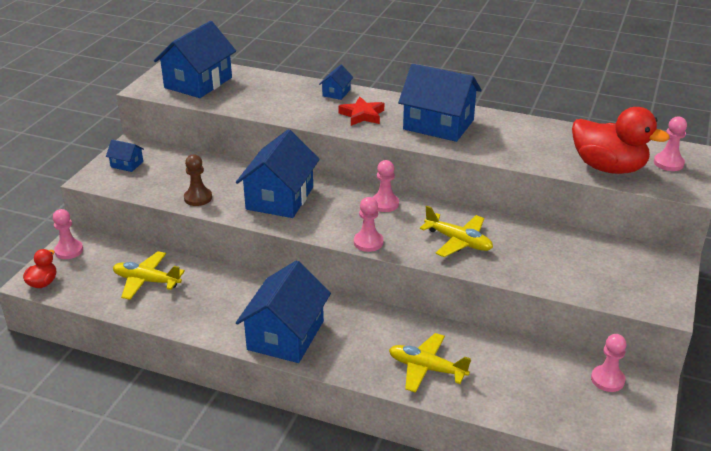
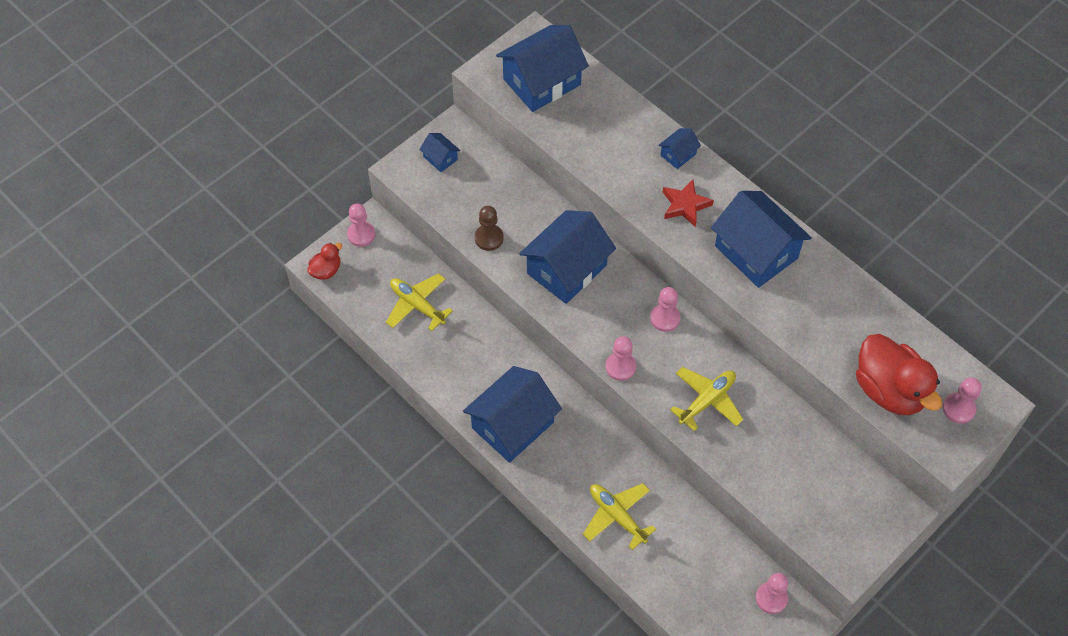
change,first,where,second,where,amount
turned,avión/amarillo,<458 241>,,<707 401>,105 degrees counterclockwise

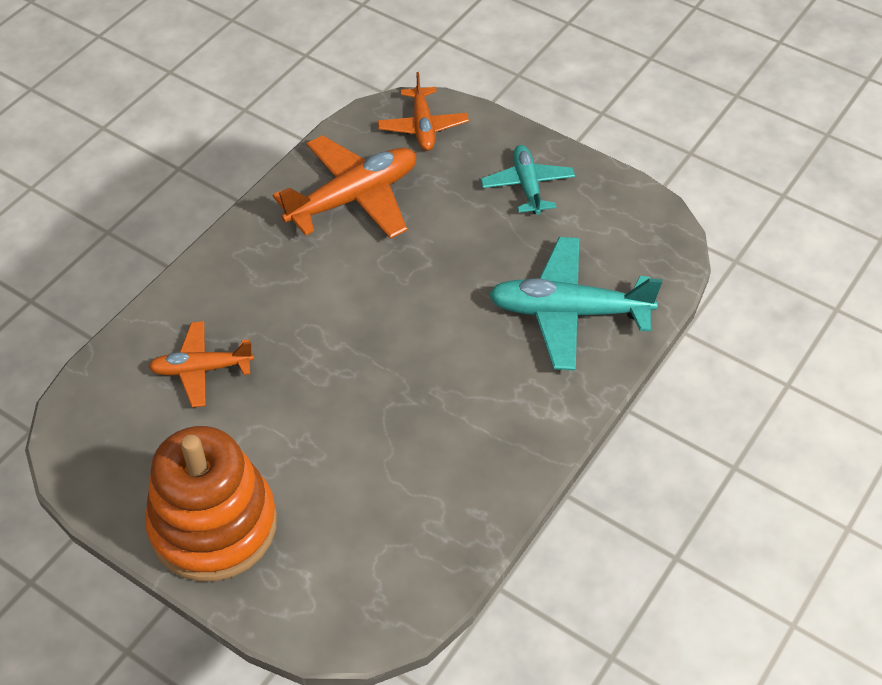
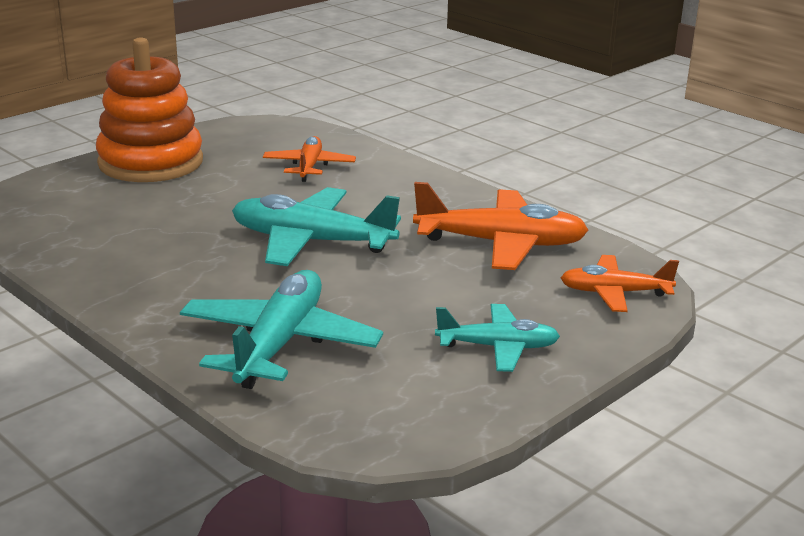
change,first,where,second,where,amount
turned,avión/naranja,<353 198>,,<501 244>,60 degrees counterclockwise
added,,,avión/turquesa,<312 241>,

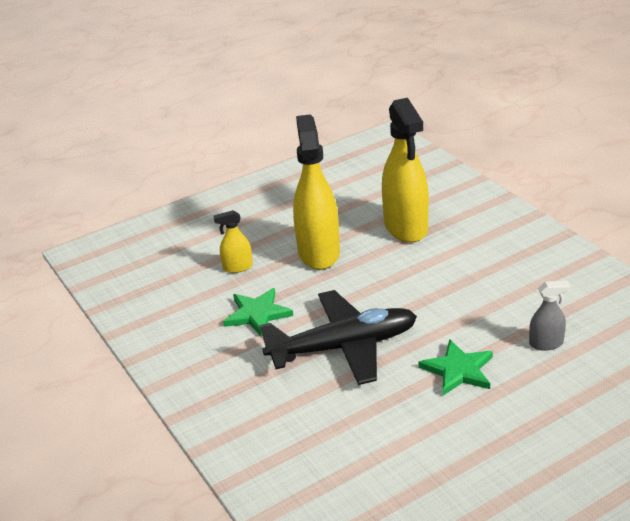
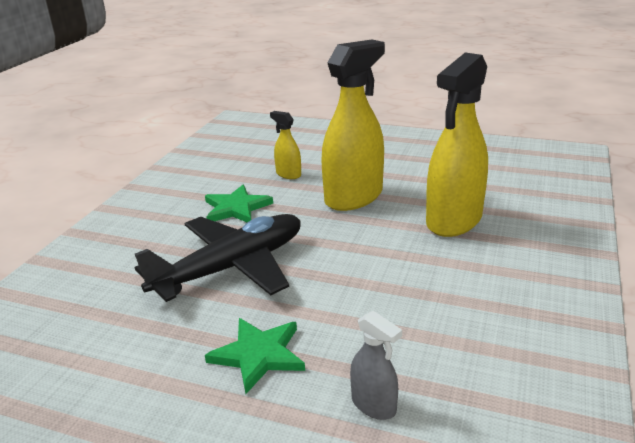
change,first,where,second,where,amount
turned,avión/negro,<344 347>,,<231 268>,75 degrees counterclockwise

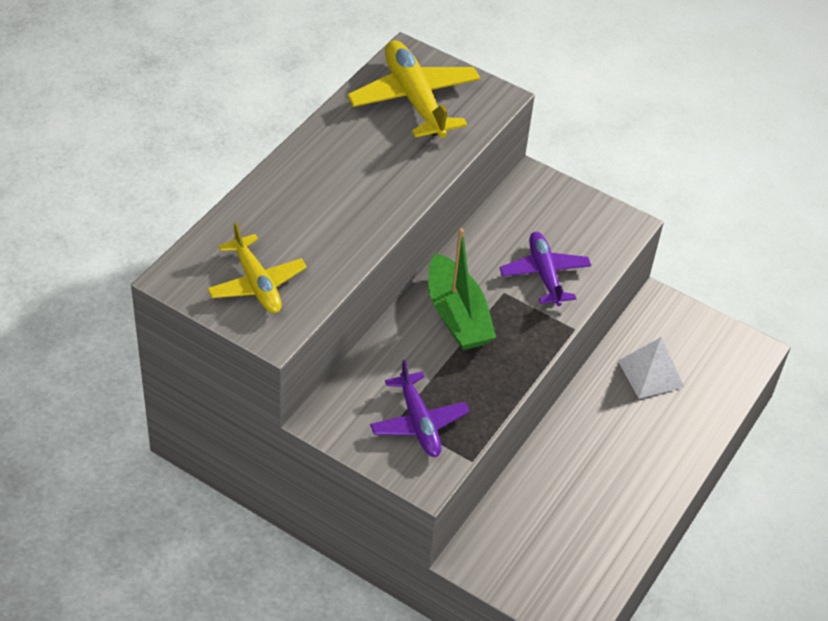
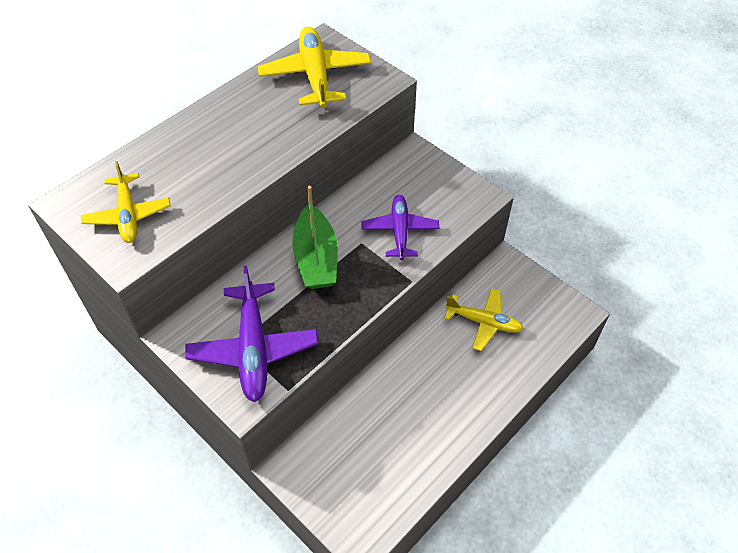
change,first,where,second,where,amount
replaced,pirámide/blanco,<650 373>,avión/amarillo,<484 322>,
resized,avión/morado,<419 423>,,<253 349>,x1.50

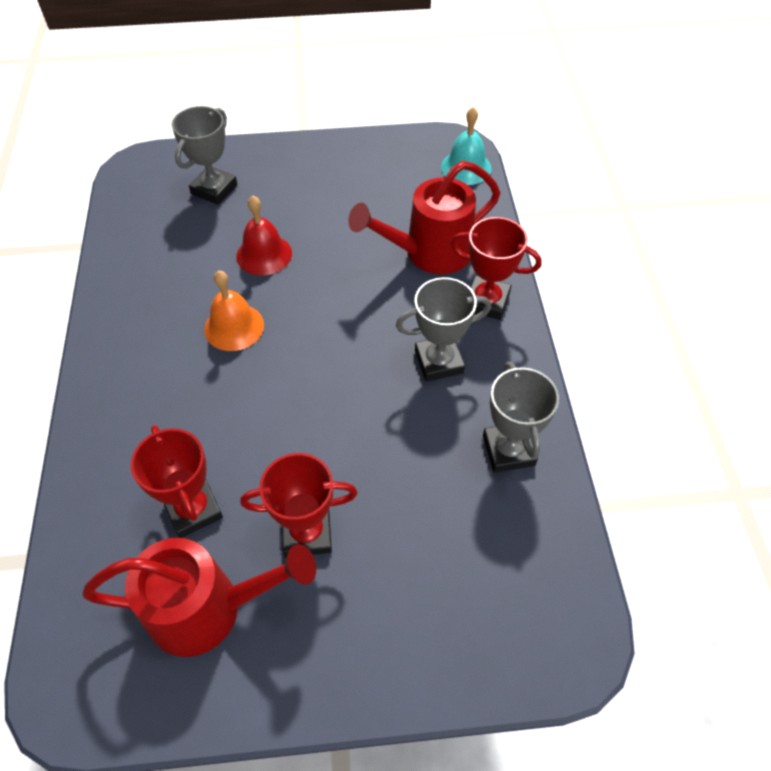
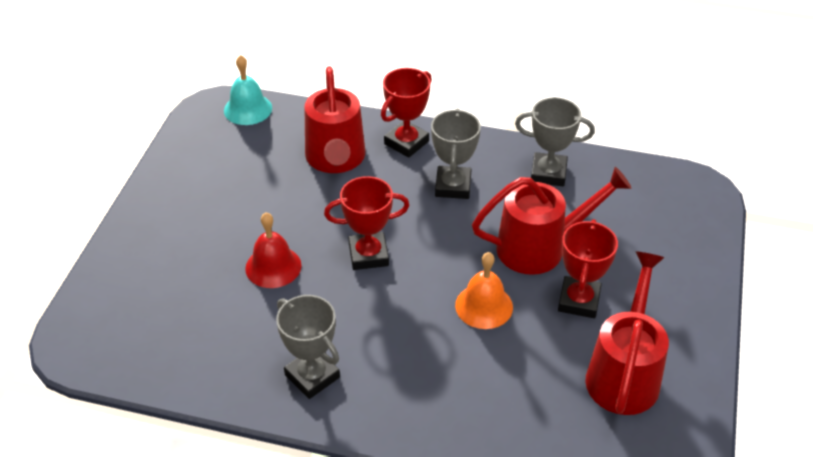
change,first,where,second,where,amount
moved,trofeo/gris,<214 189>,,<312 376>,
moved,campana/naranja,<234 327>,,<484 306>,
moved,trofeo/rojo,<193 509>,,<368 255>,
added,,,regadera/rojo,<541 247>,

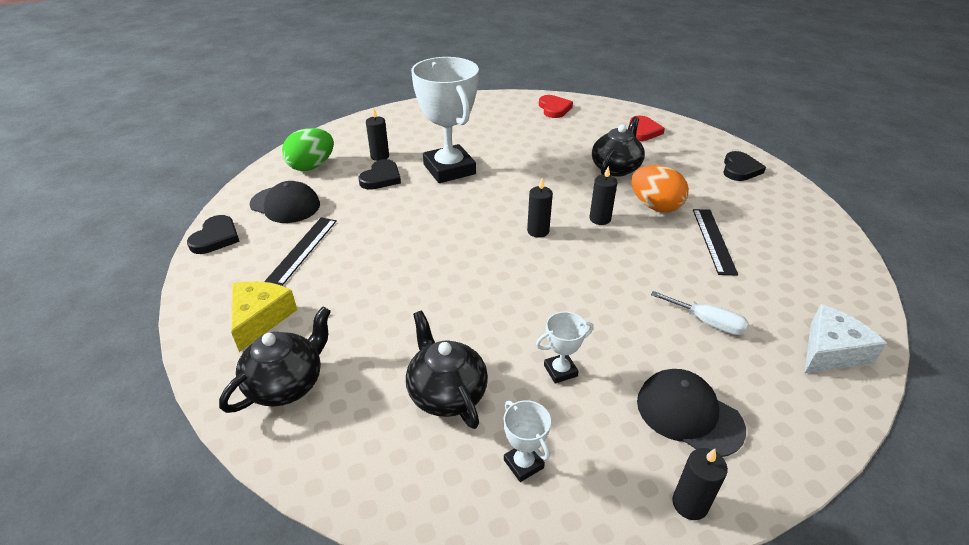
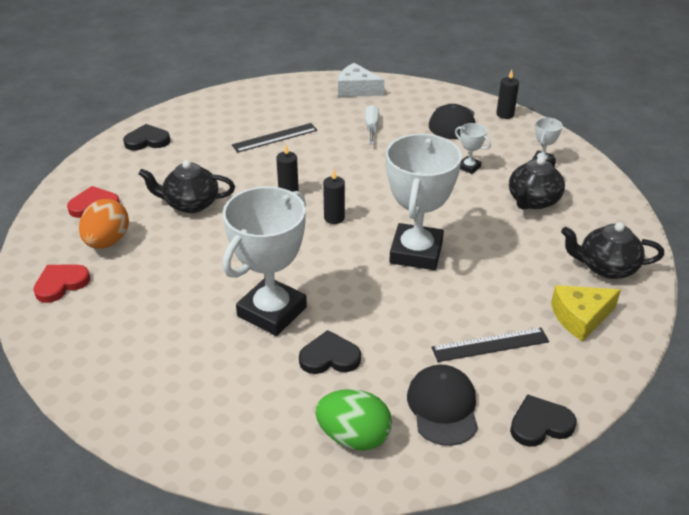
change,first,where,second,where,amount
removed,vela/negro,<380 156>,,,
moved,huevo/naranja,<655 206>,,<107 242>,
added,,,trofeo/blanco,<416 252>,

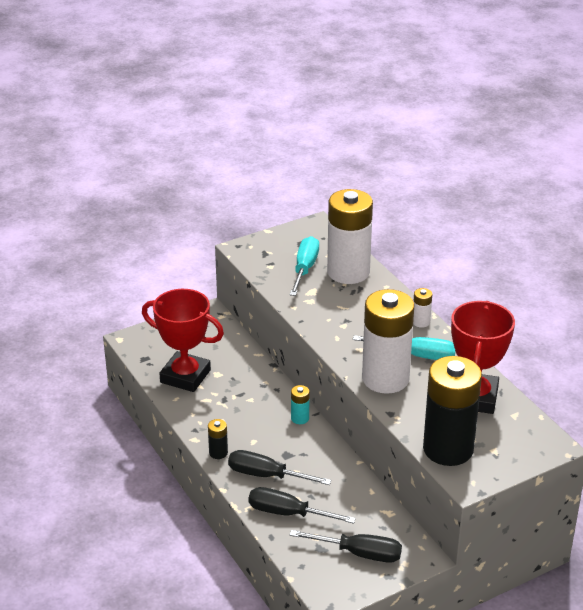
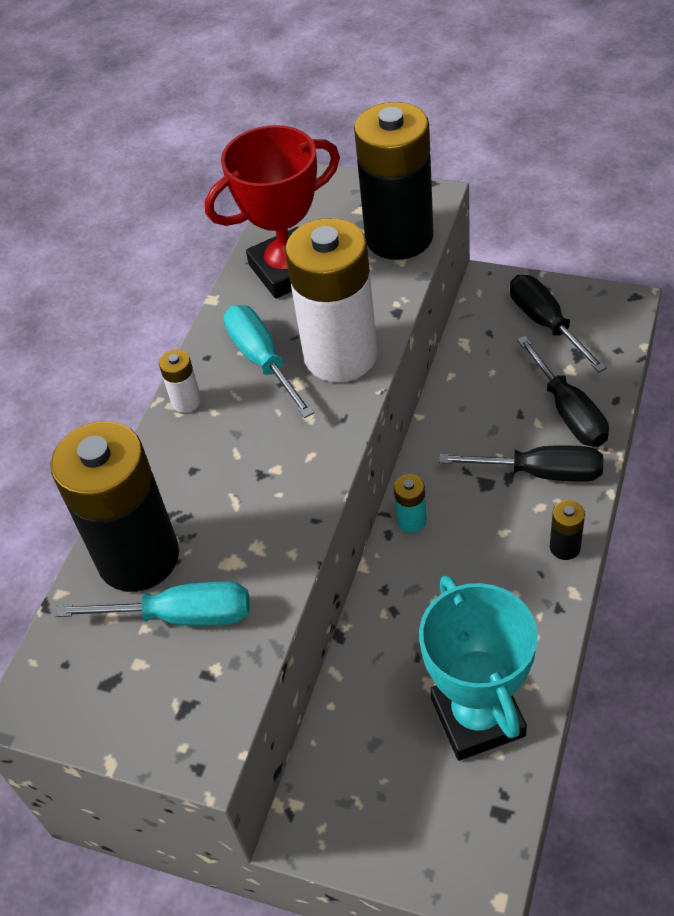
change,first,where,second,where,amount
recoloured,pila/blanco,<348 272>,pila/negro,<138 557>,
turned,destornillador/turquesa,<305 269>,,<180 616>,150 degrees counterclockwise
recoloured,trofeo/rojo,<185 376>,trofeo/turquesa,<477 717>,
turned,destornillador/negro,<267 475>,,<540 473>,60 degrees counterclockwise

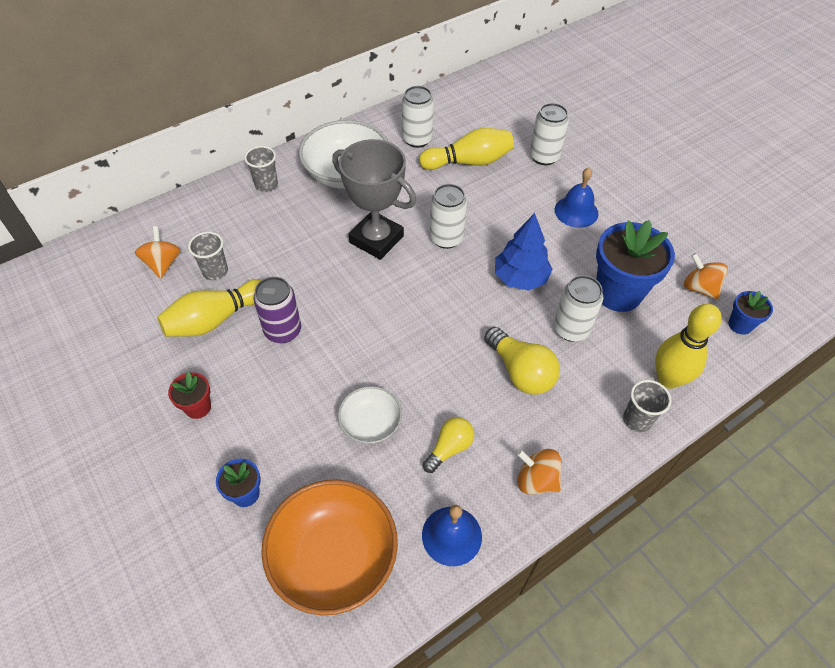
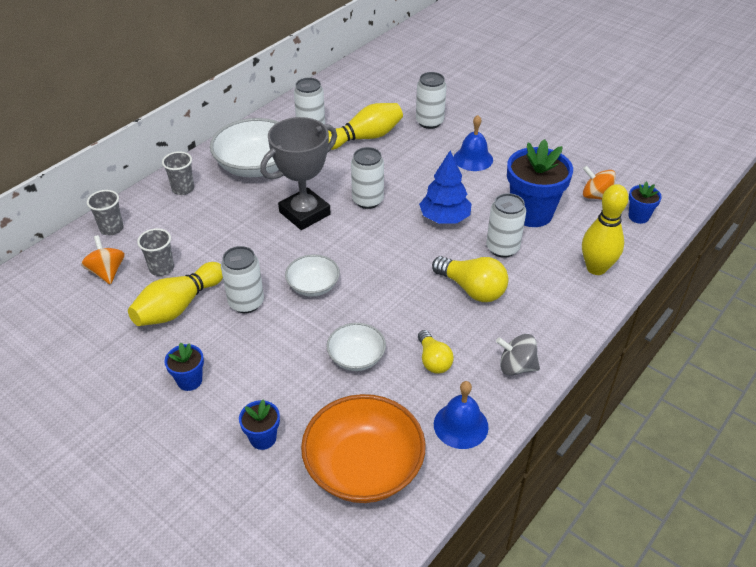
change,first,where,second,where,amount
turned,trofeo/gris,<376 239>,,<304 213>,60 degrees counterclockwise
recoloured,lata/morado,<283 331>,lata/blanco,<246 303>,
recoloured,maceta/rojo,<198 407>,maceta/azul,<189 381>,
moved,vaso/gris,<637 419>,,<111 228>,
turned,bombilla/amarillo,<449 448>,,<433 360>,135 degrees clockwise
recoloured,peonza/naranja,<536 480>,peonza/gris,<516 367>,
added,,,cuenco/blanco,<313 286>,

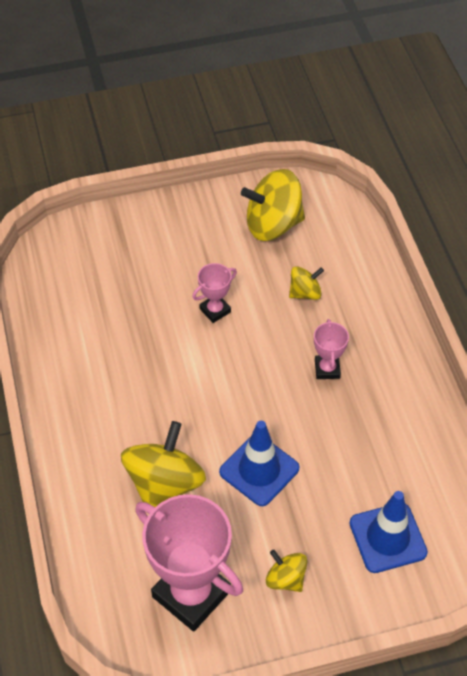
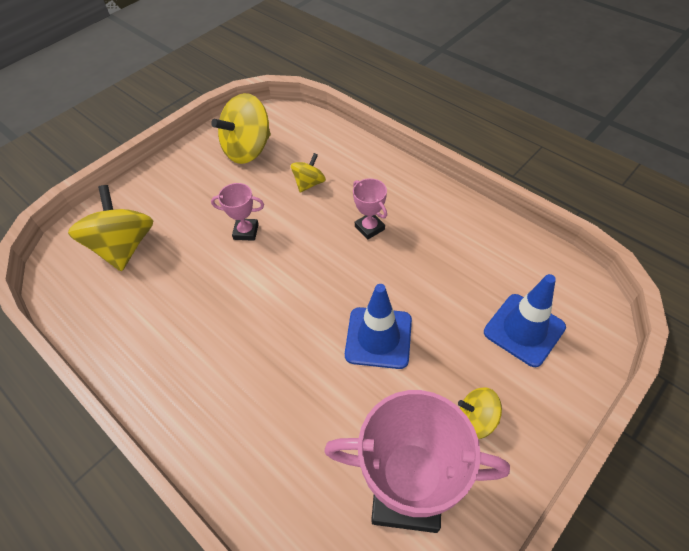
change,first,where,second,where,amount
turned,trofeo/rosa,<215 310>,,<246 231>,75 degrees clockwise
moved,peonza/amarillo,<164 484>,,<124 247>,

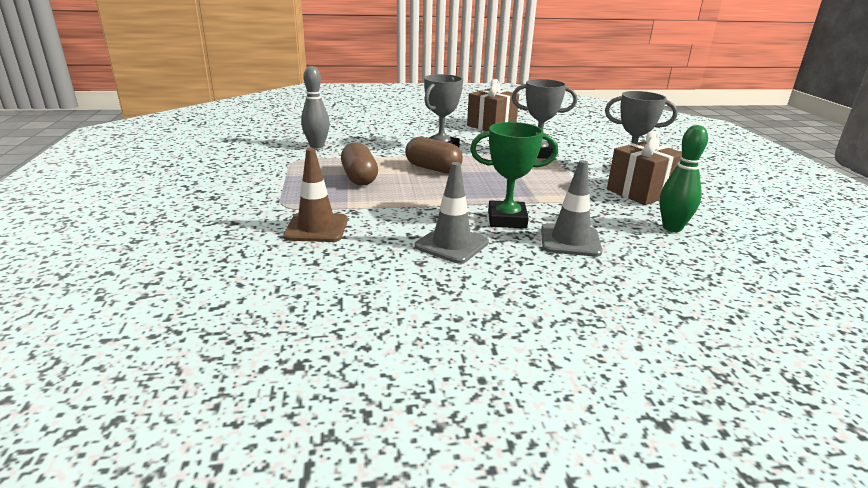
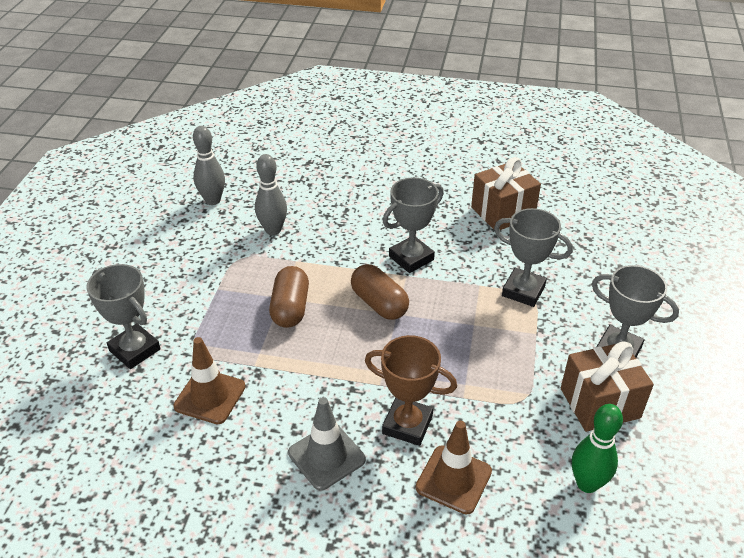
change,first,where,second,where,amount
recoloured,trofeo/verde,<507 220>,trofeo/marrón,<407 425>,
recoloured,cono de tráfico/gris,<570 240>,cono de tráfico/marrón,<453 479>,
added,,,bolo/gris,<213 200>,
added,,,trofeo/gris,<135 350>,

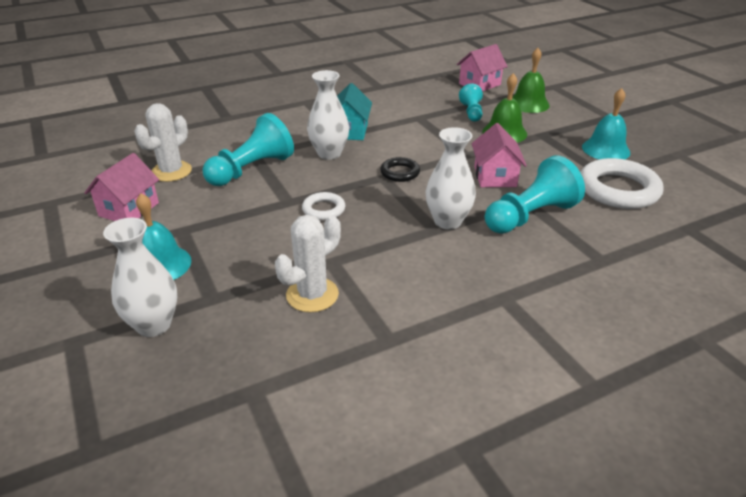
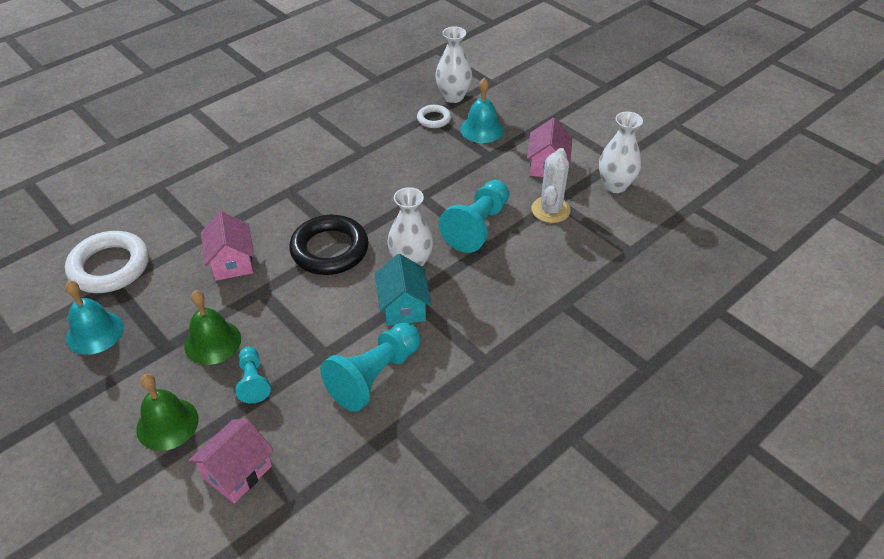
change,first,where,second,where,amount
moved,florero/blanco,<447 221>,,<615 185>,
moved,peón/turquesa,<530 216>,,<374 376>,
resized,anillo/negro,<400 173>,,<329 249>,x1.93
moved,anillo/blanco,<323 209>,,<434 119>,
removed,cactus/blanco,<312 295>,,,

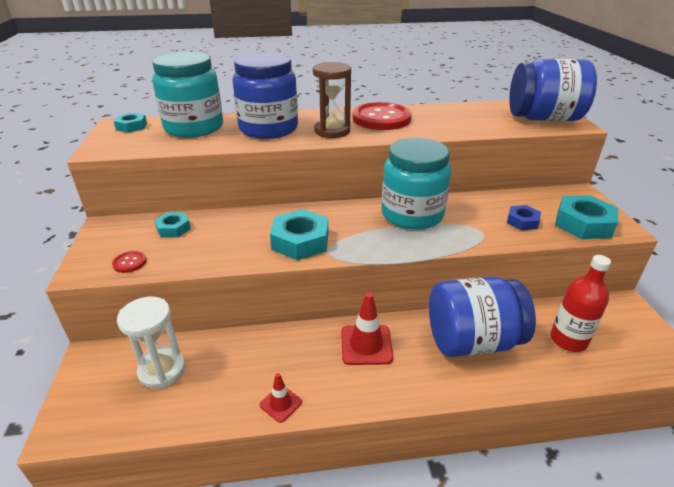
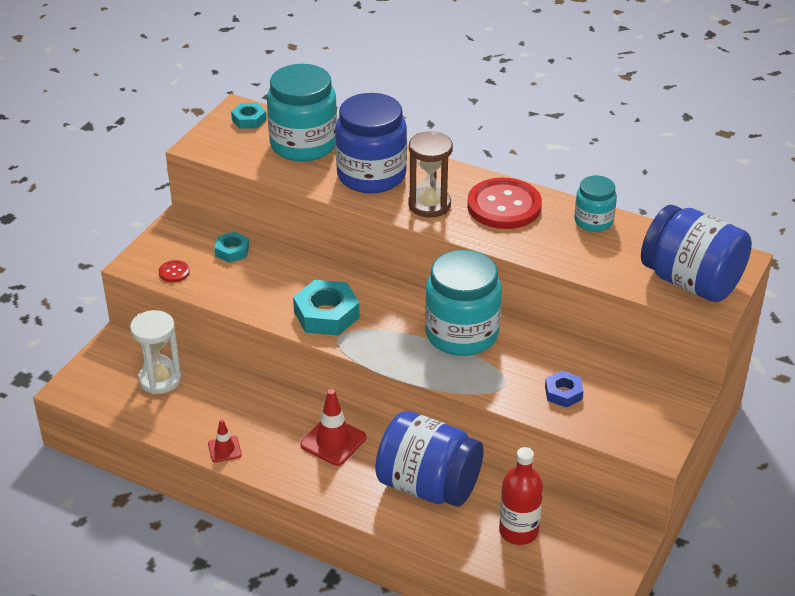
change,first,where,second,where,amount
removed,tuerca/turquesa,<583 224>,,,
added,,,tarro/turquesa,<593 221>,

